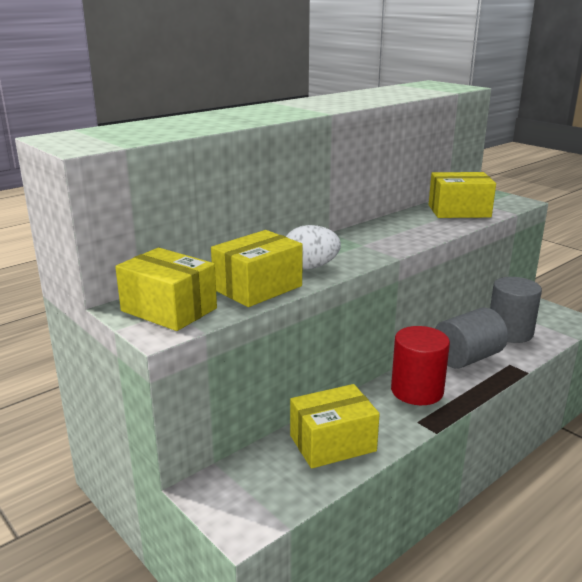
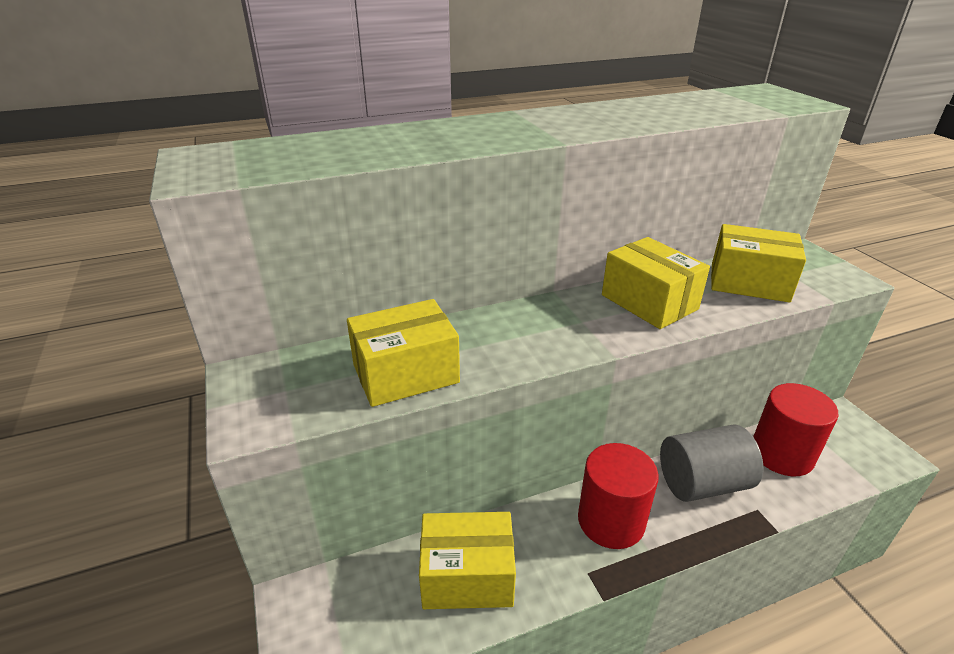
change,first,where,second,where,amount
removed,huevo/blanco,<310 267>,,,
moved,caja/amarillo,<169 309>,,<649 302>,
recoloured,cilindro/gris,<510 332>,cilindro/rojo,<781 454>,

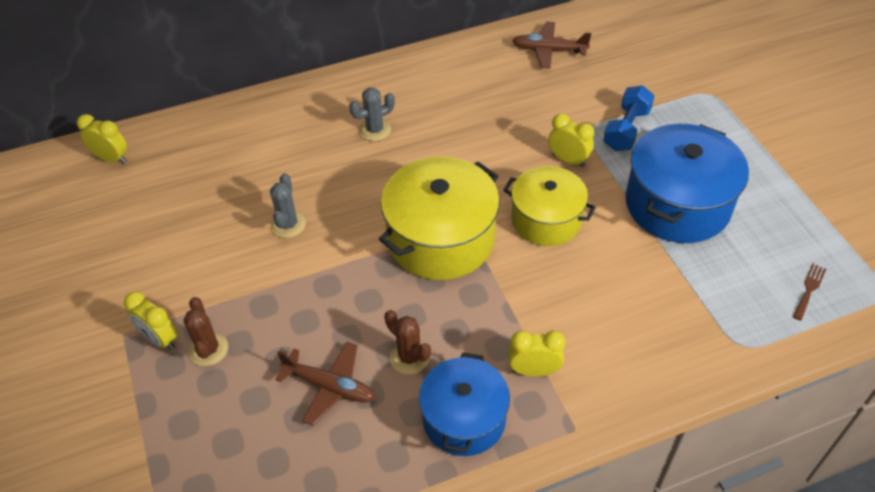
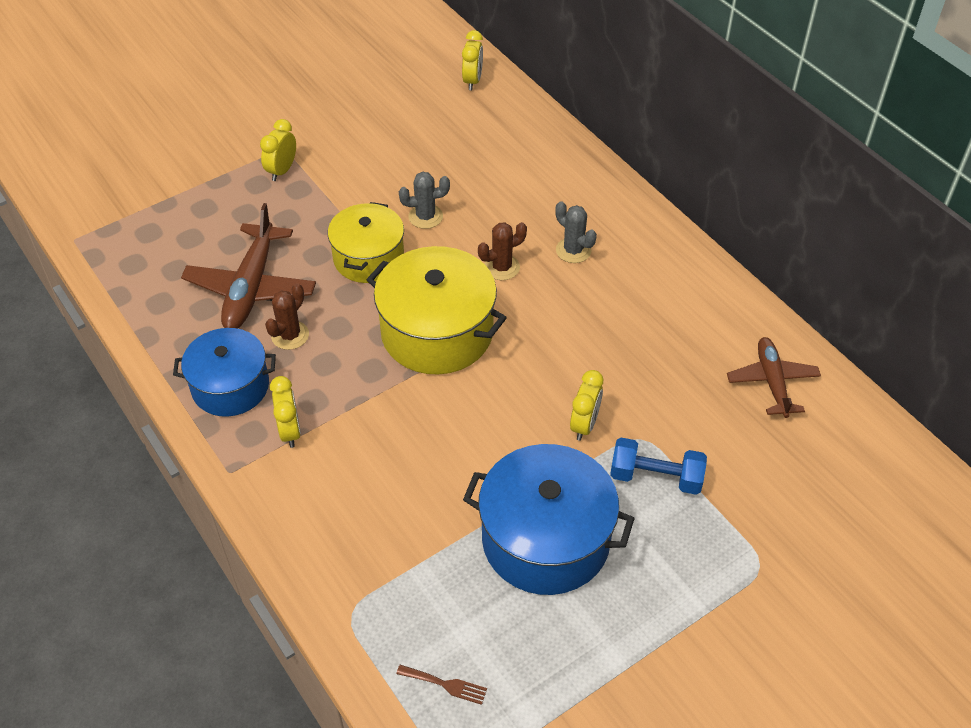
change,first,where,second,where,amount
moved,olla/amarillo,<546 219>,,<368 258>,
moved,cactus/marrón,<208 349>,,<502 267>,
resized,avión/marrón,<330 386>,,<251 288>,x1.54

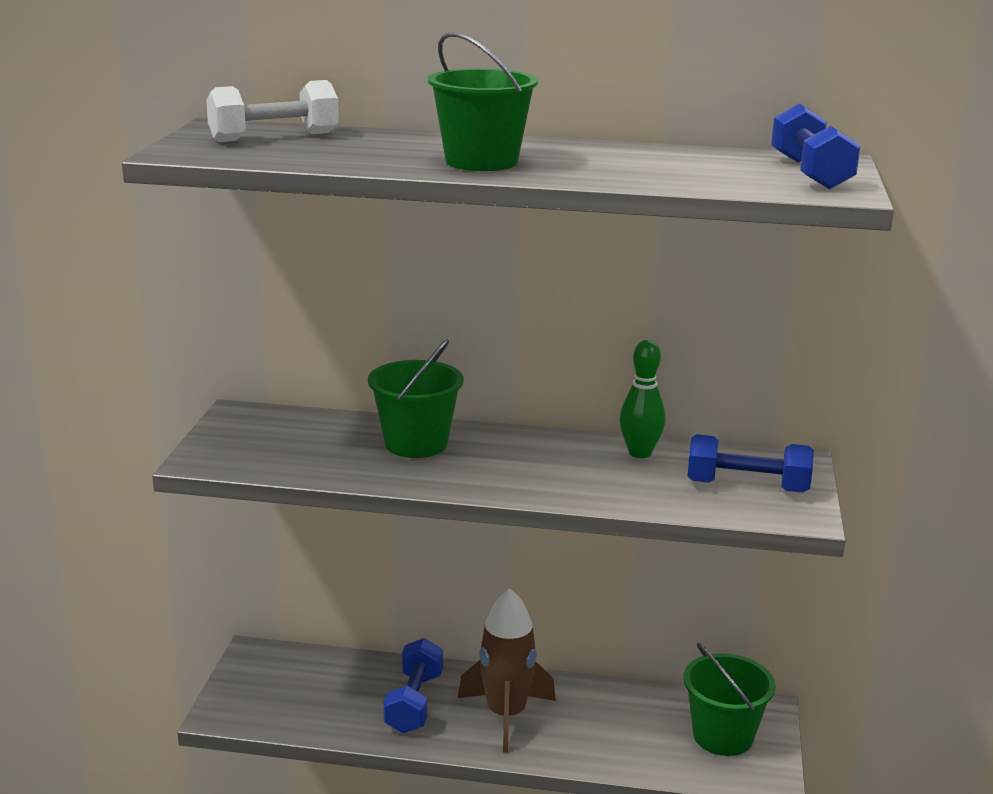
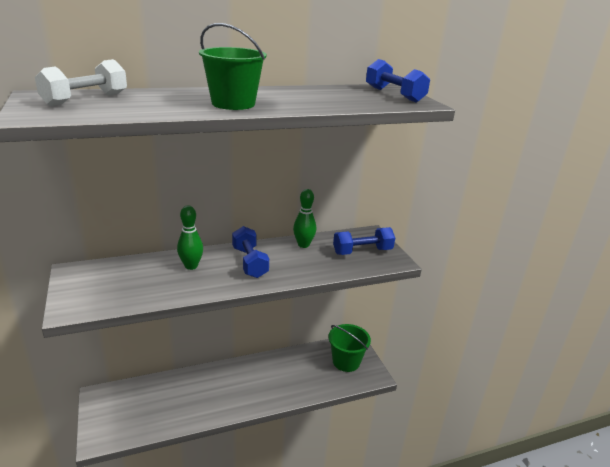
change,first,where,second,where,amount
replaced,balde/verde,<416 443>,bolo/verde,<191 266>,
removed,cohete/marrón,<506 715>,,,
moved,mancuerna/azul,<414 703>,,<249 262>,

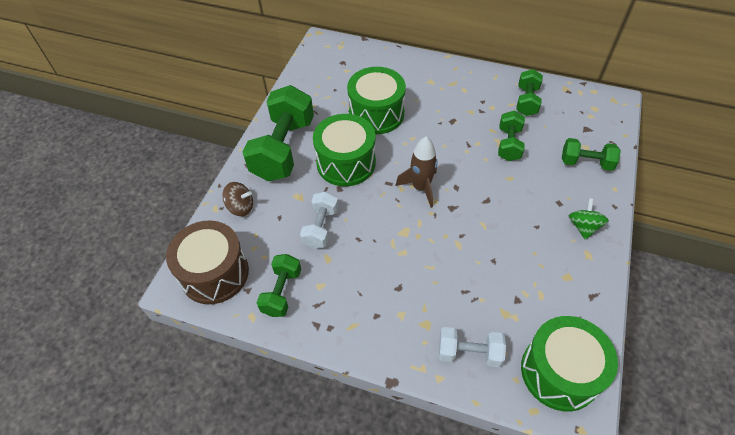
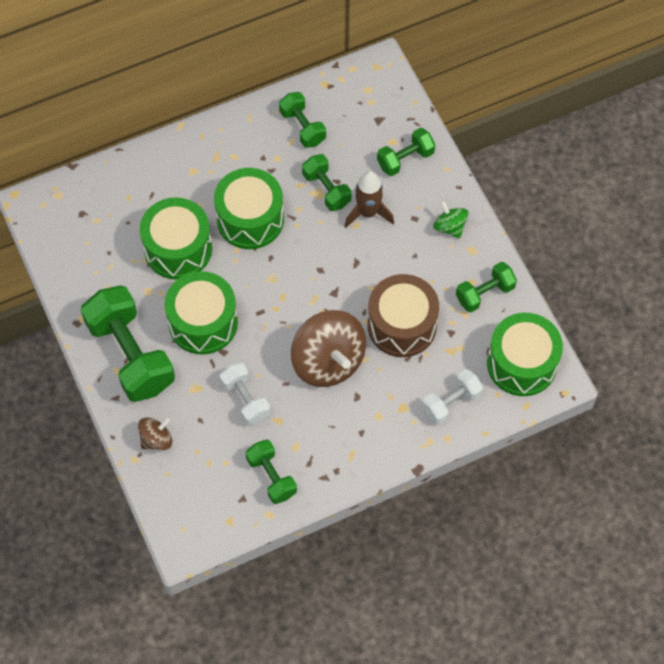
change,first,where,second,where,amount
moved,cohete/marrón,<420 188>,,<368 213>,
moved,tambor/marrón,<214 273>,,<402 325>,
added,,,tambor/verde,<250 219>,
added,,,mancuerna/verde,<484 293>,
added,,,peonza/marrón,<328 361>,

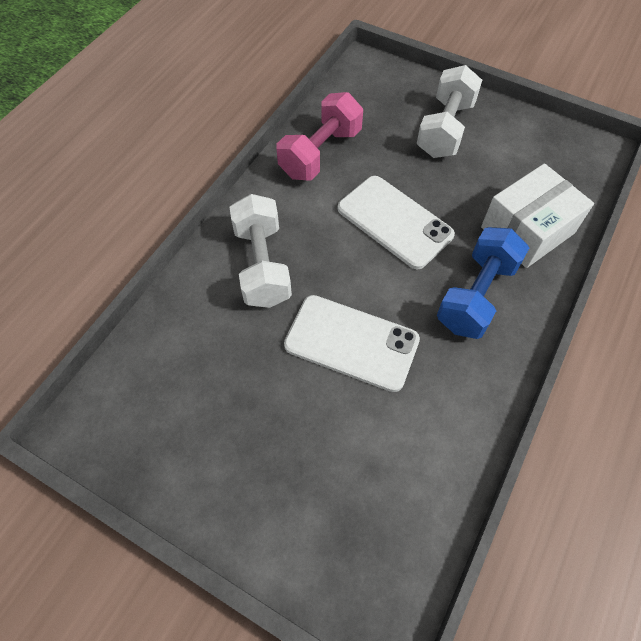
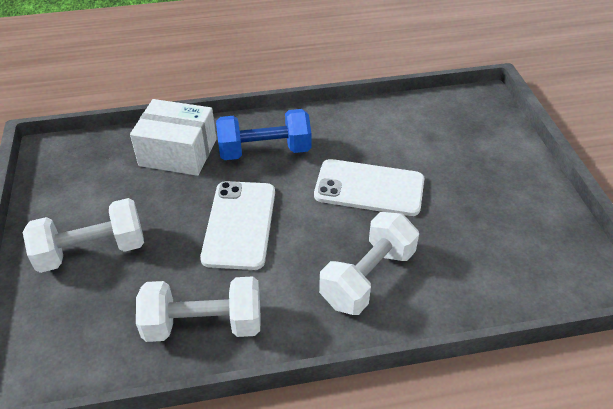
change,first,where,second,where,amount
recoloured,mancuerna/rosa,<320 153>,mancuerna/blanco,<203 324>,
turned,móvil/blanco,<351 343>,,<369 188>,60 degrees counterclockwise

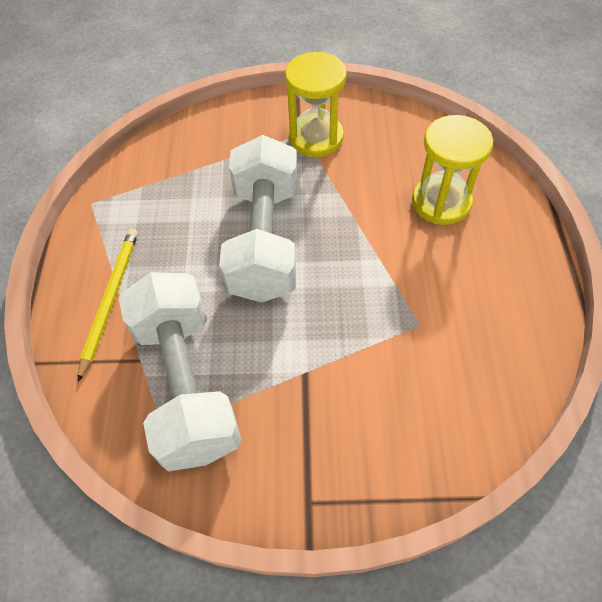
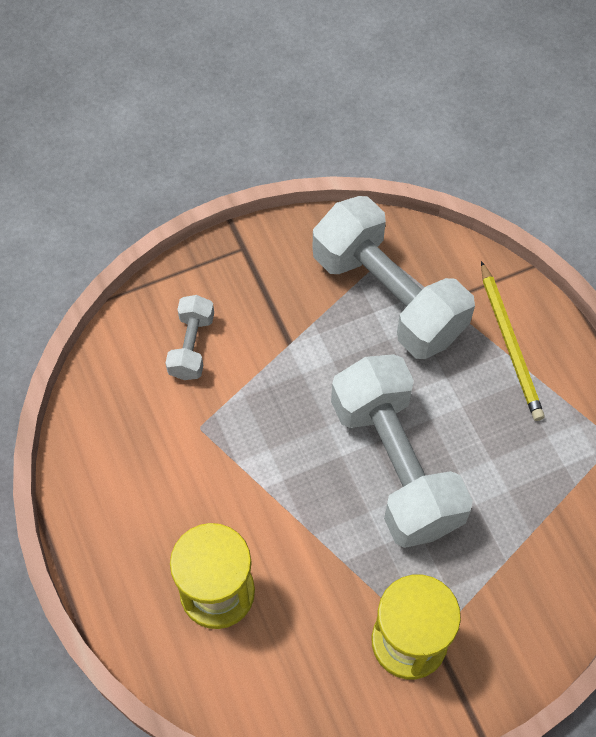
change,first,where,second,where,amount
added,,,mancuerna/blanco,<192 346>,

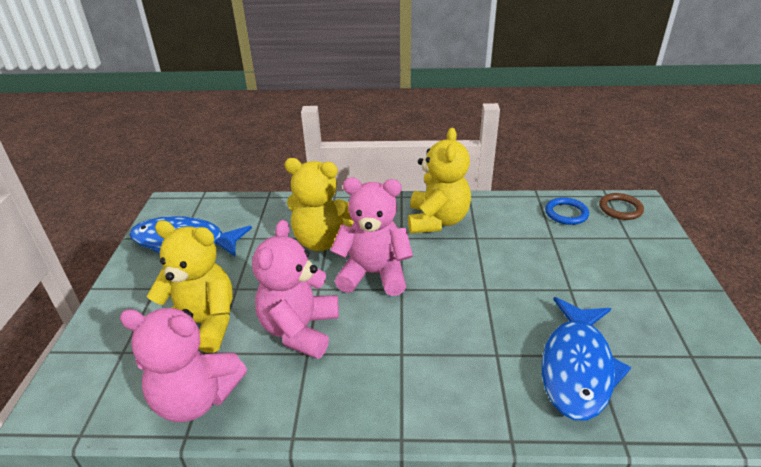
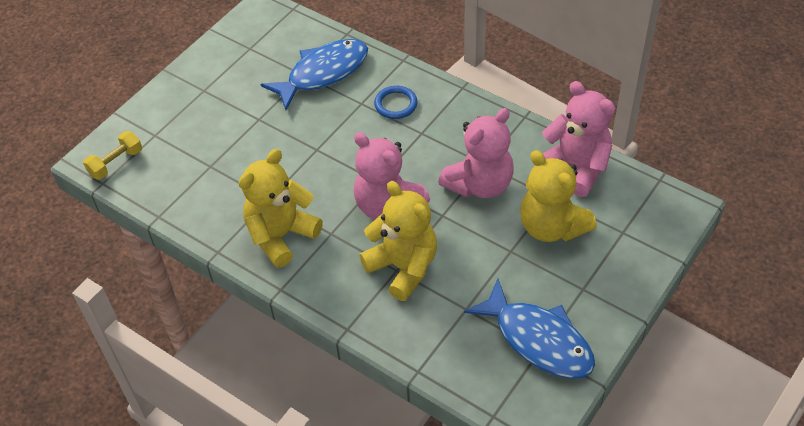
change,first,where,second,where,amount
replaced,anillo/marrón,<620 209>,mancuerna/amarillo,<116 163>,
moved,anillo/azul,<566 213>,,<396 104>,

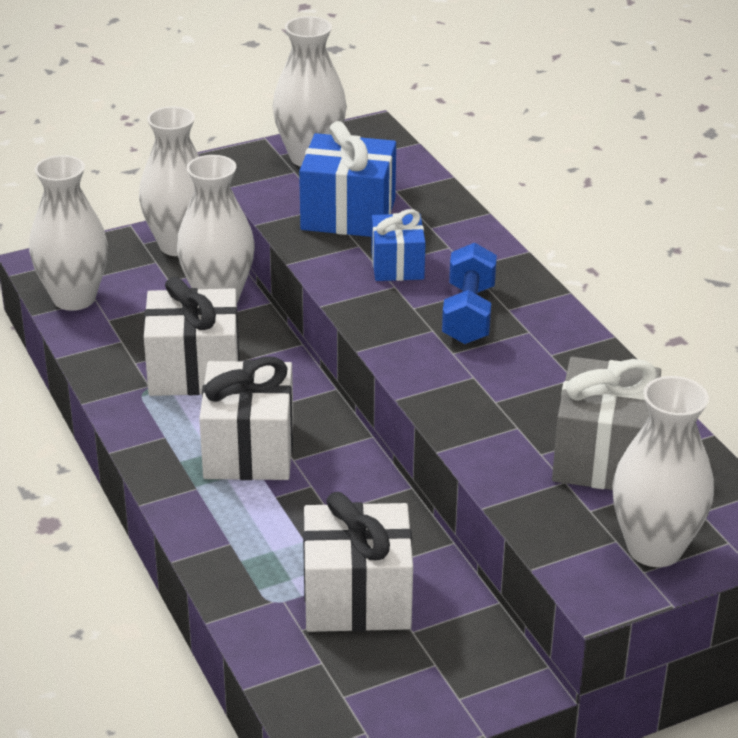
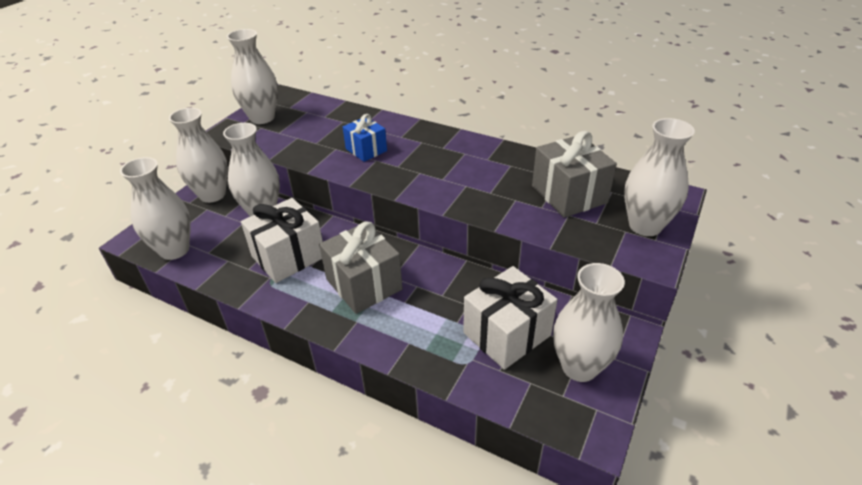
change,first,where,second,where,amount
removed,regalo/azul,<348 214>,,,
removed,mancuerna/azul,<469 314>,,,
recoloured,regalo/blanco,<249 450>,regalo/gris,<364 284>,
added,,,florero/blanco,<579 367>,

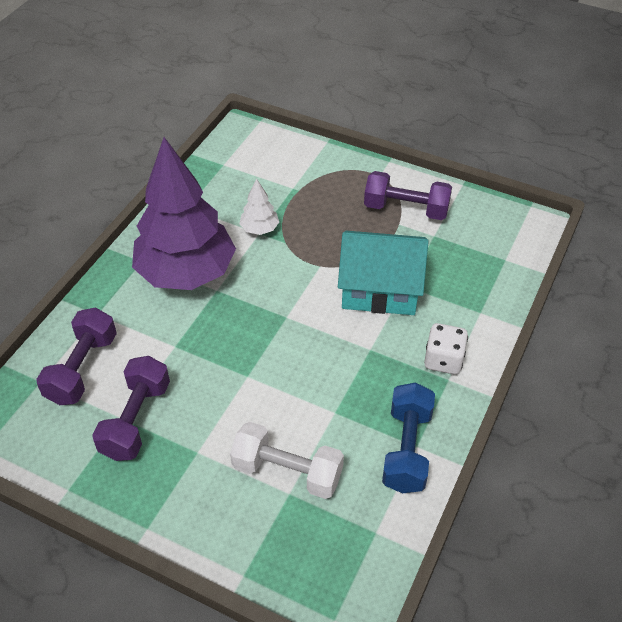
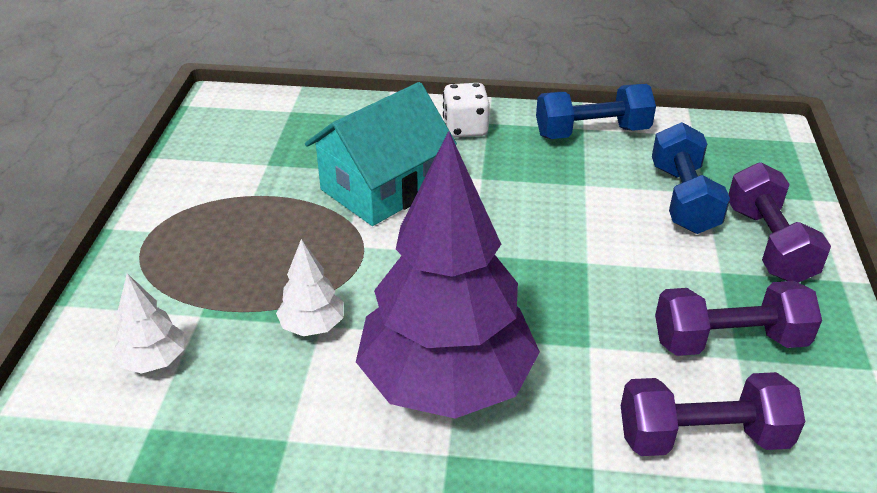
change,first,where,second,where,amount
moved,mancuerna/morado,<406 209>,,<768 244>,
turned,casa/turquesa,<380 289>,,<382 188>,60 degrees clockwise
recoloured,mancuerna/blanco,<287 471>,mancuerna/azul,<683 198>,
added,,,árbol/blanco,<154 361>,

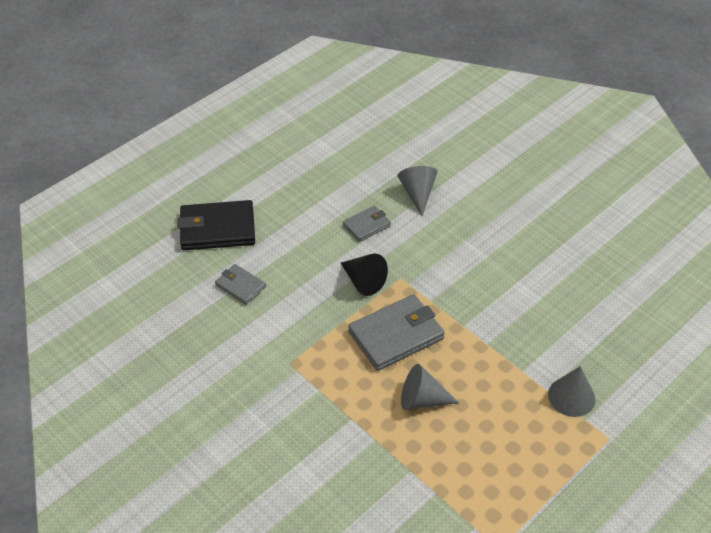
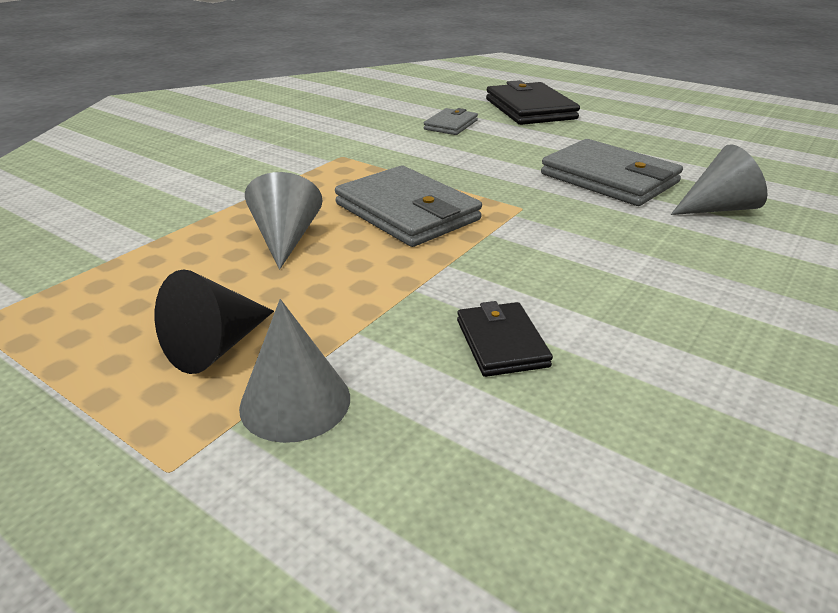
change,first,where,second,where,amount
resized,cartera/gris,<366 225>,,<609 178>,x1.82
moved,cono/negro,<363 281>,,<216 346>,
added,,,cartera/negro,<501 343>,

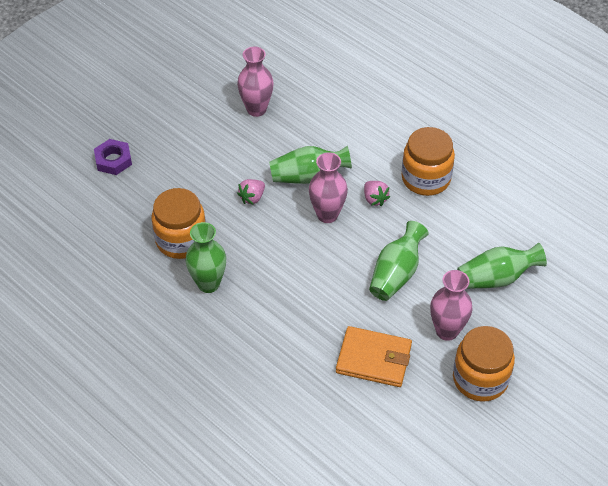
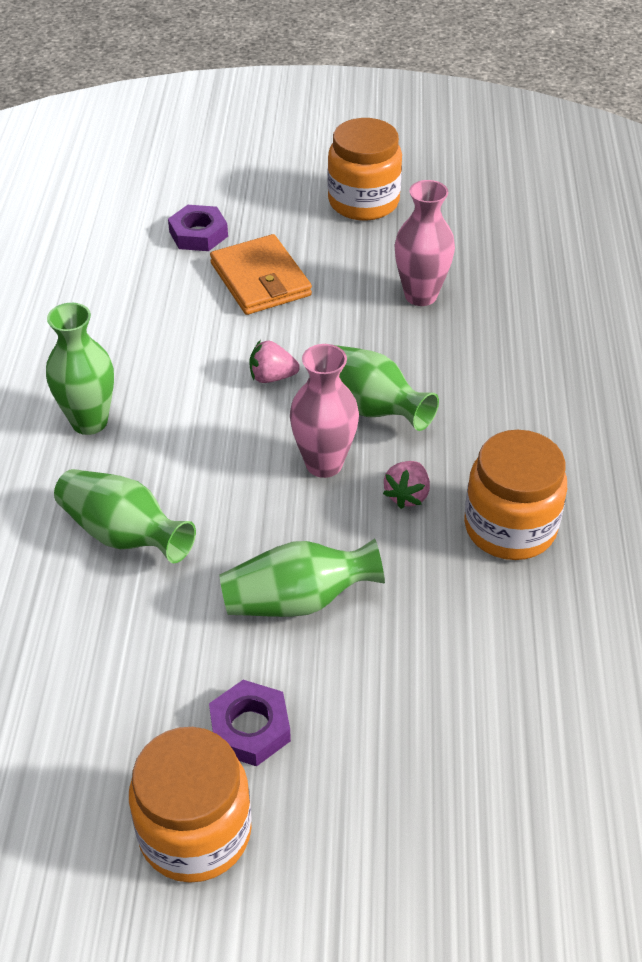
change,first,where,second,where,amount
moved,tarro/naranja,<181 240>,,<363 202>,
moved,florero/verde,<496 278>,,<124 534>,
replaced,florero/rosa,<447 331>,tuerca/morado,<250 728>,
moved,cartera/naranja,<374 359>,,<260 279>,

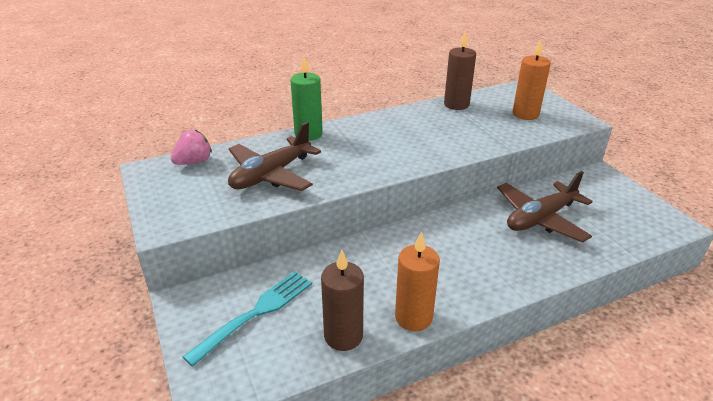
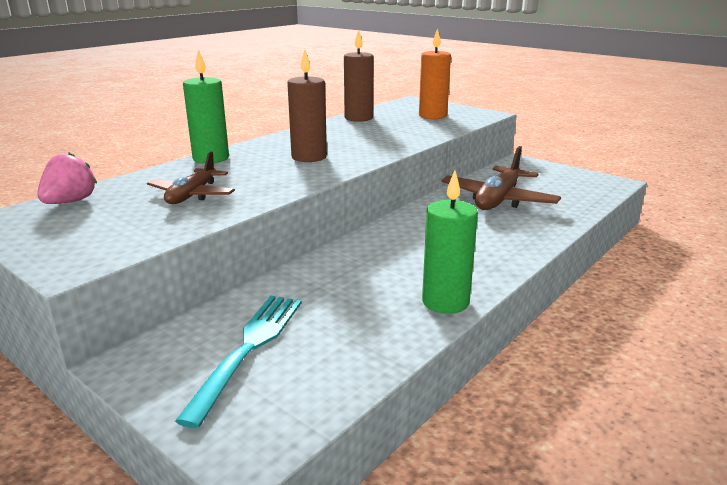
change,first,where,second,where,amount
resized,avión/marrón,<271 175>,,<192 195>,x0.63
recoloured,vela/naranja,<413 317>,vela/verde,<445 302>,
moved,vela/marrón,<343 336>,,<309 157>,

